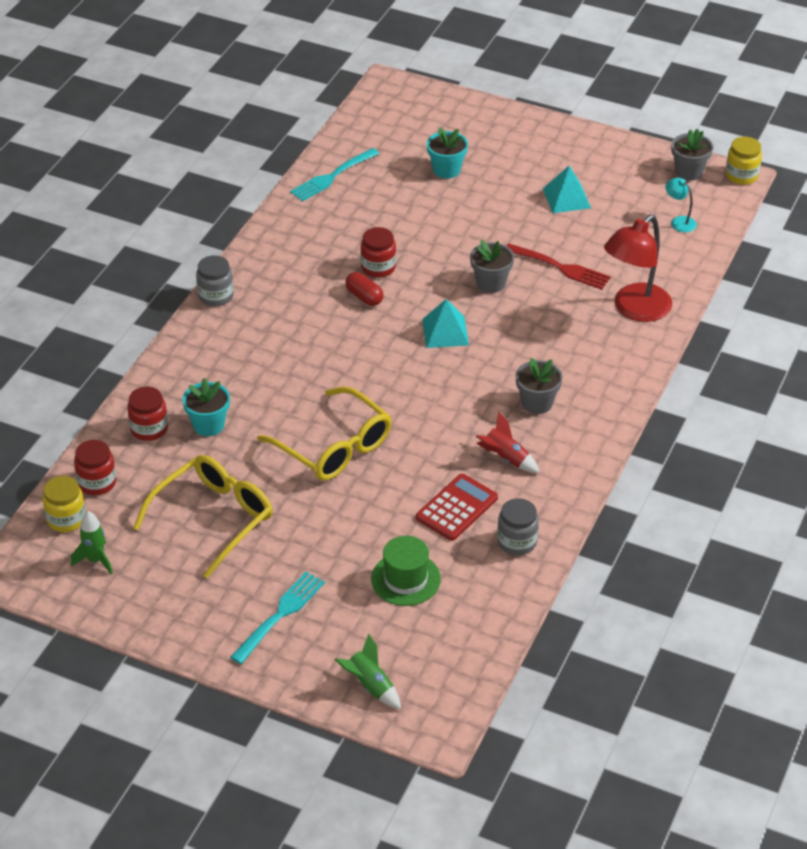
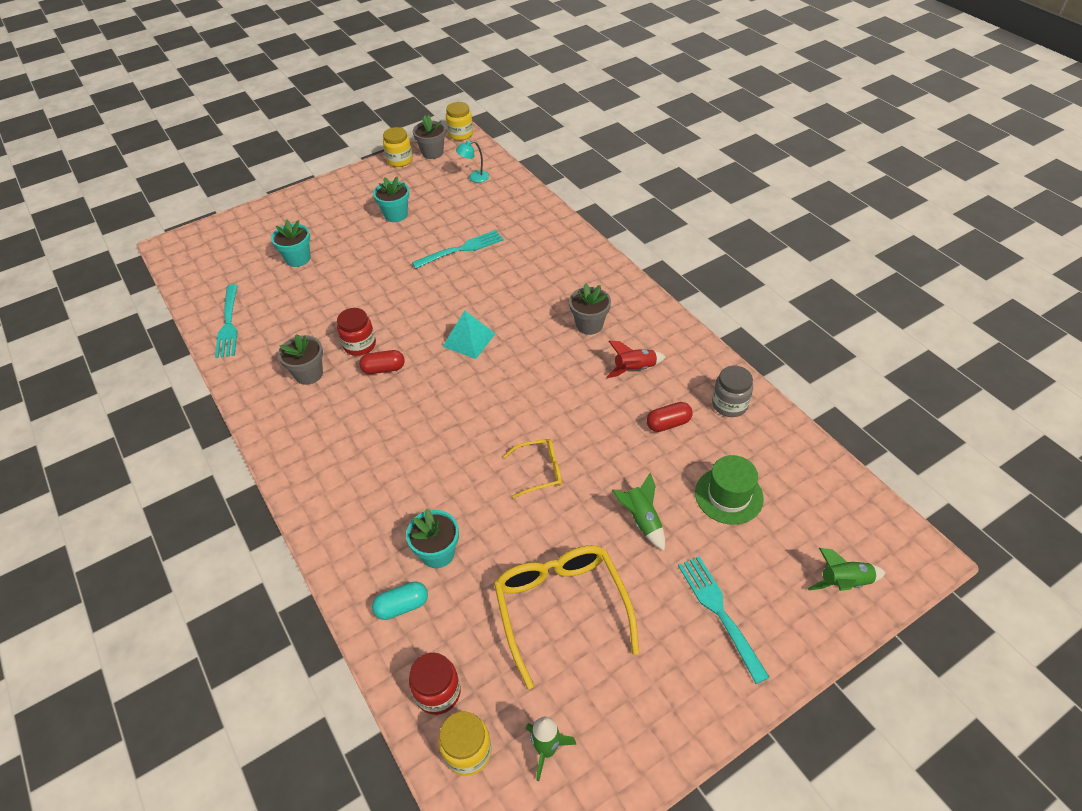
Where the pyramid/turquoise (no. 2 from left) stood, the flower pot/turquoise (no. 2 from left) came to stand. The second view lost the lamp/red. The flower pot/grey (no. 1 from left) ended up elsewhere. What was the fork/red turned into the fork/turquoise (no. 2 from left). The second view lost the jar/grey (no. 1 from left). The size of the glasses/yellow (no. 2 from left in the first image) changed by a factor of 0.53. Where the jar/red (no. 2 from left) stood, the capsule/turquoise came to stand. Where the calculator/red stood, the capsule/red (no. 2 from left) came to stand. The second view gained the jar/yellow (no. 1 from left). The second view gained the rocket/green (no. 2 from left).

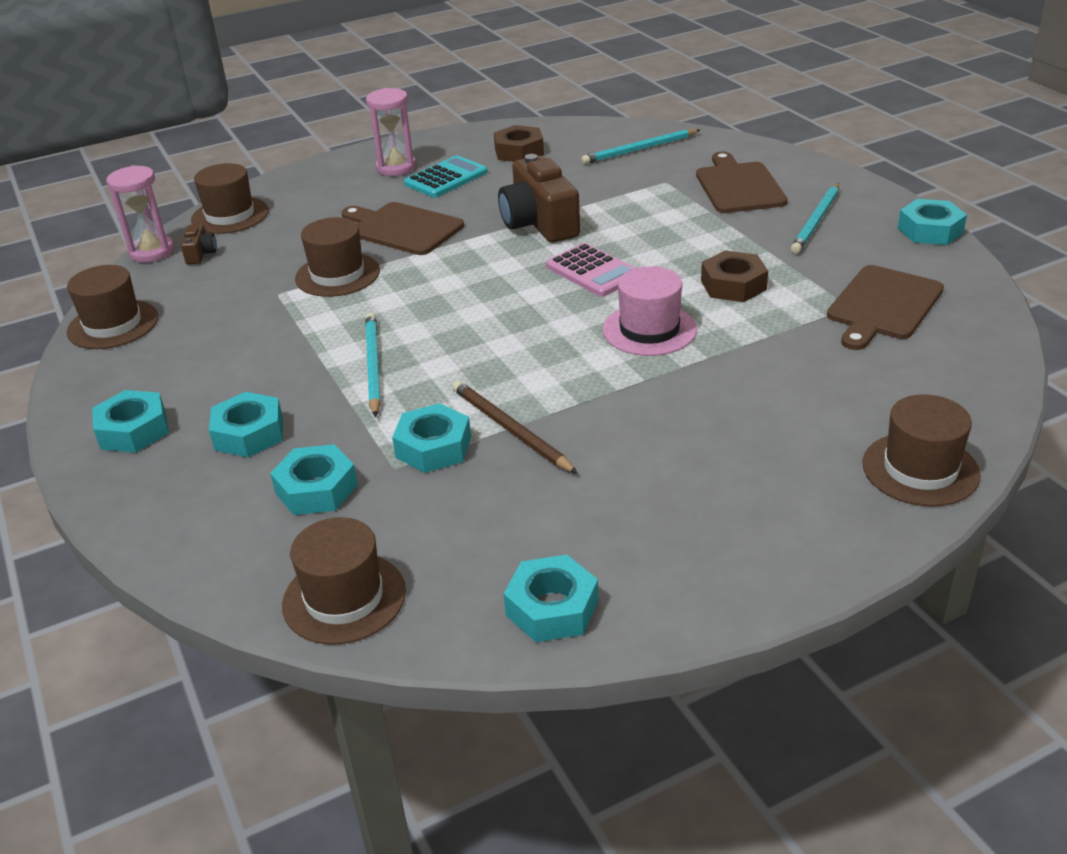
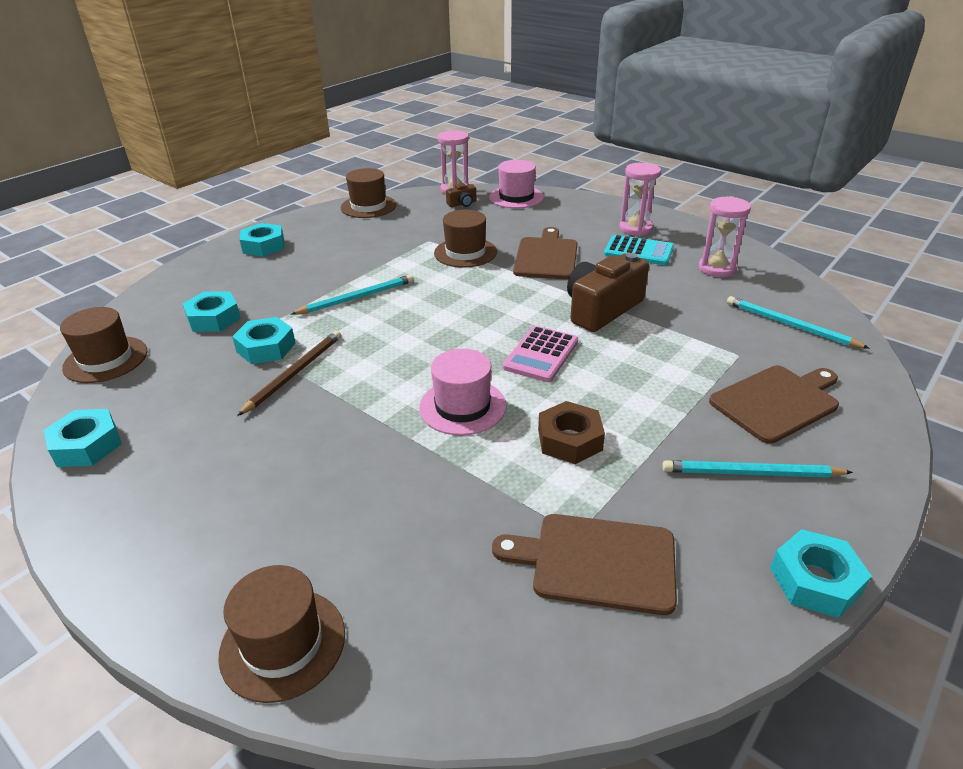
Where the nut/brown (no. 1 from left) stood, the hourglass/pink (no. 3 from left) came to stand. What was the hat/brown (no. 2 from left) turned into the hat/pink (no. 2 from left). The second view lost the nut/turquoise (no. 2 from left).

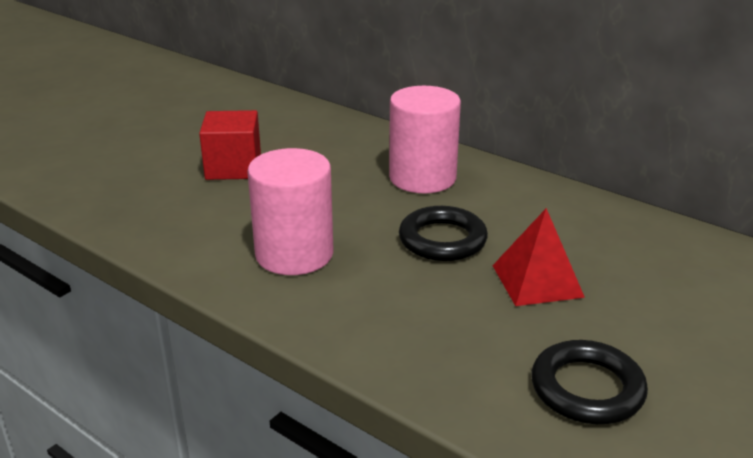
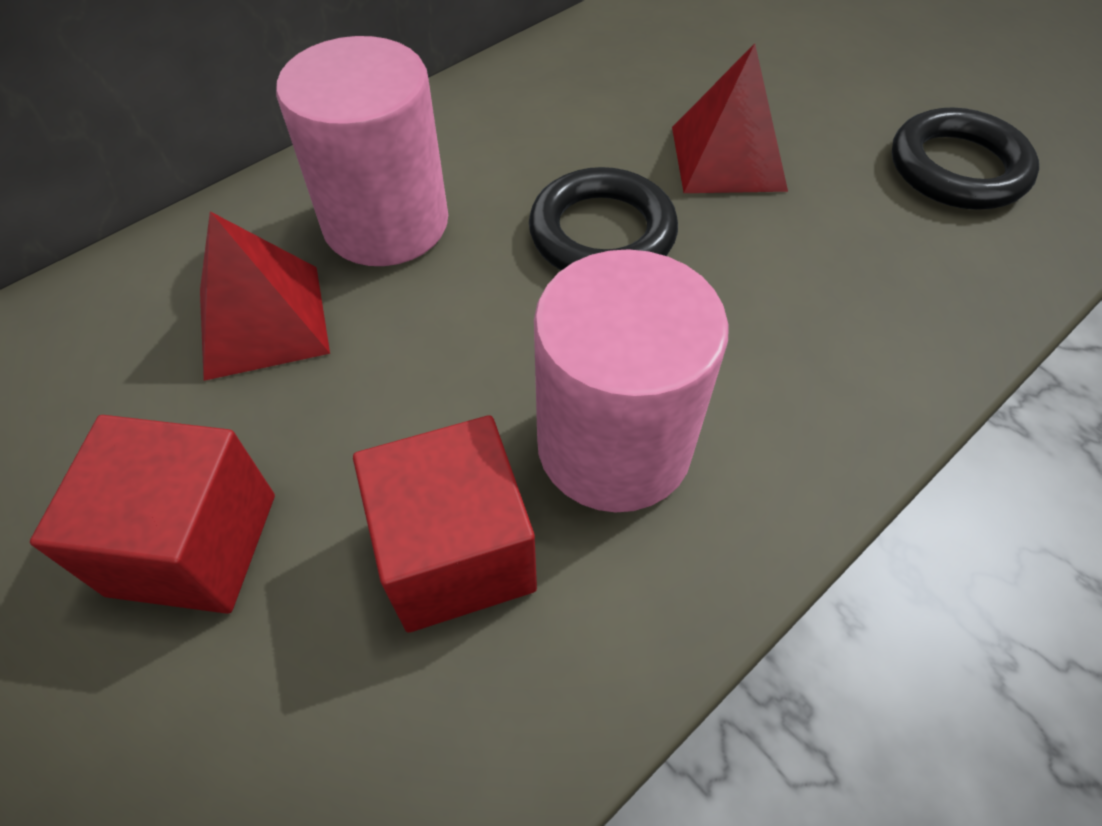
The second view gained the pyramid/red (no. 1 from left). The second view gained the cube/red (no. 2 from left).

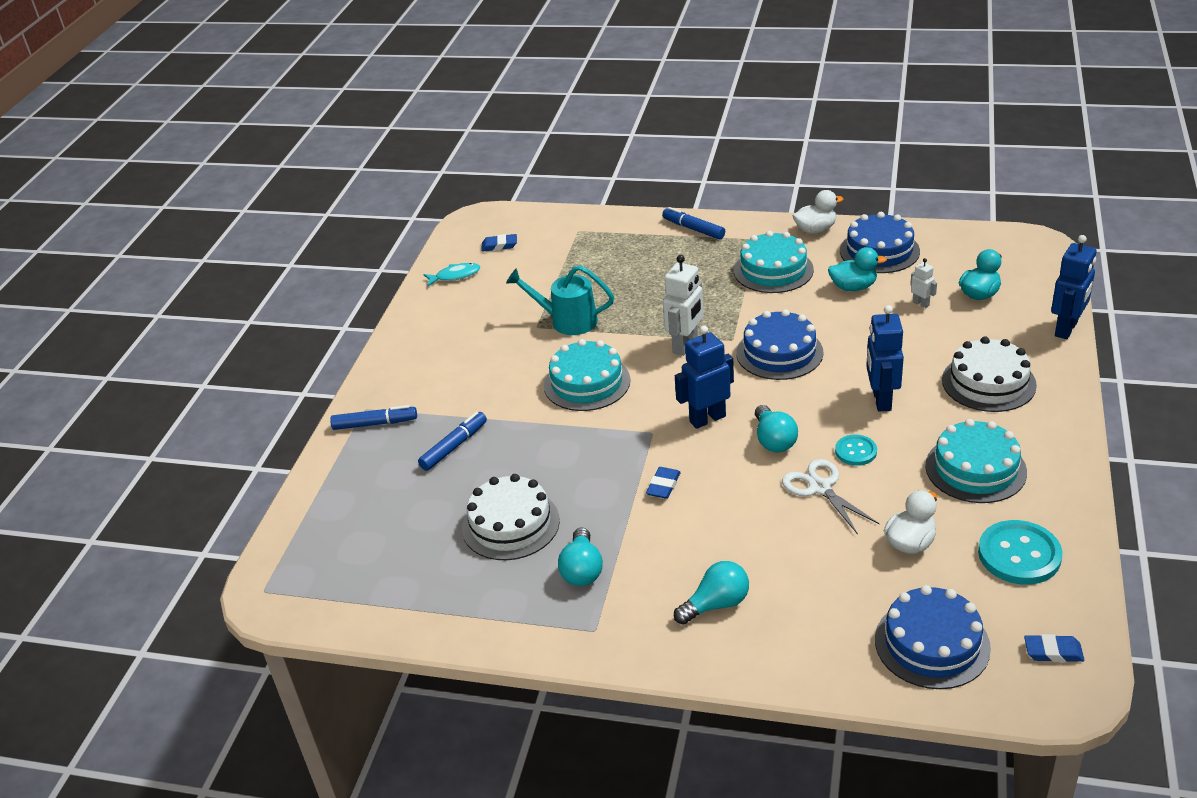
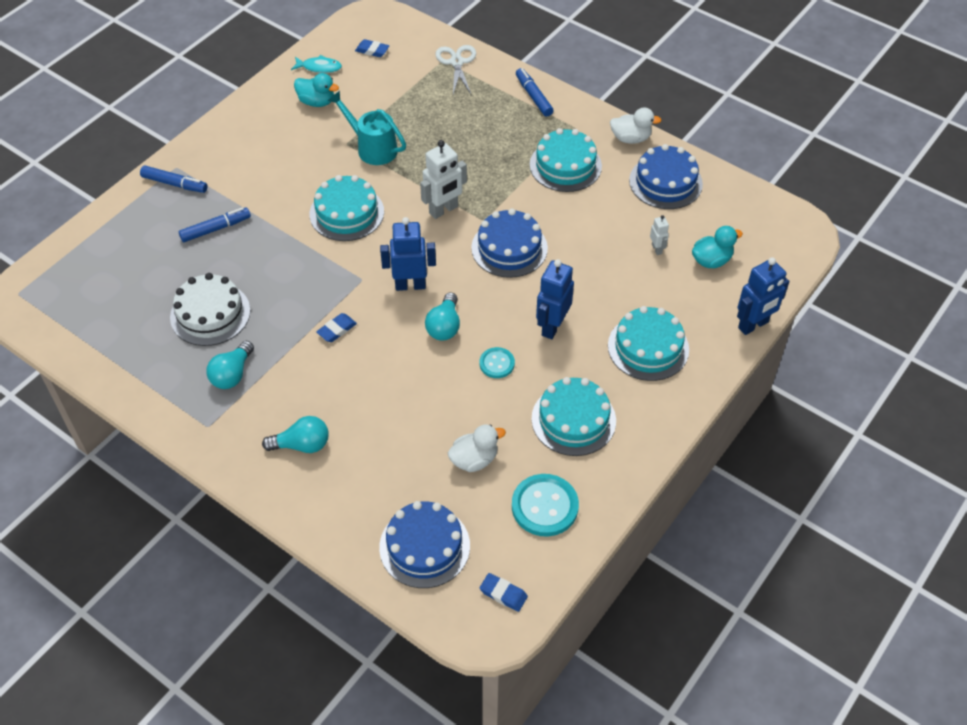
The duck/turquoise (no. 1 from left) ended up elsewhere. What was the cake/white (no. 2 from left) turned into the cake/turquoise (no. 4 from left). The scissors/white ended up elsewhere.

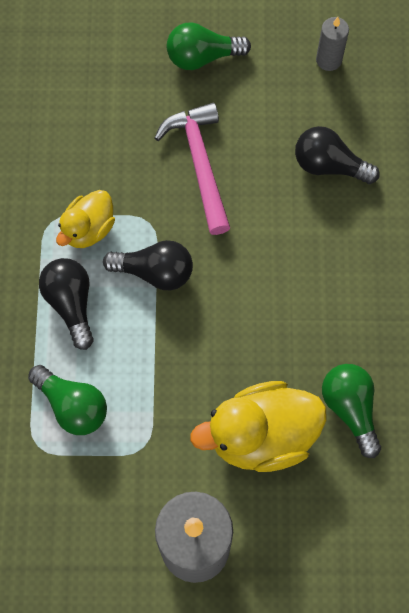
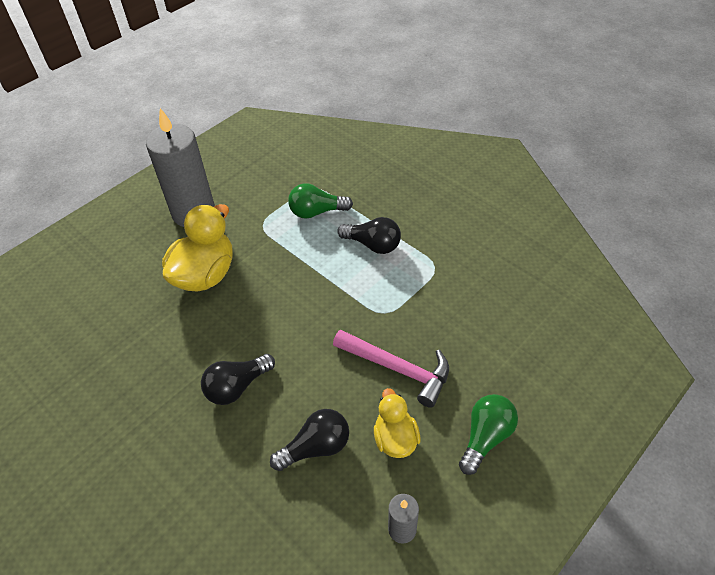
The duck/yellow (no. 1 from left in the first image) ended up elsewhere. The light bulb/black (no. 2 from left in the first image) ended up elsewhere. The second view lost the light bulb/green (no. 3 from left).

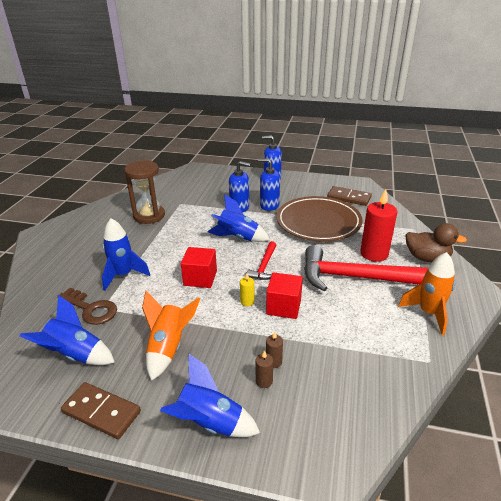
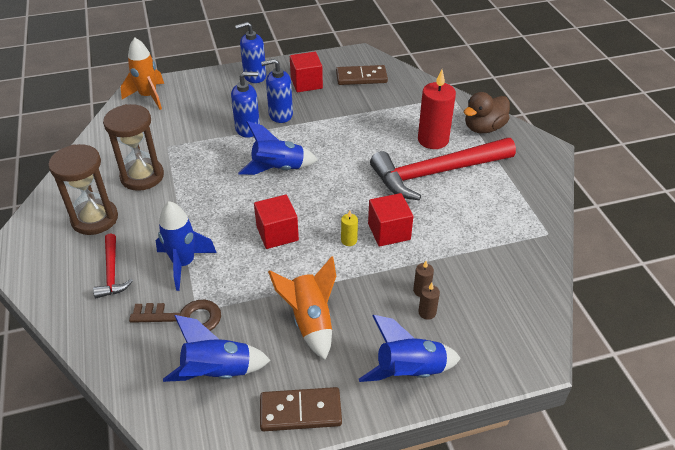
The second view lost the plate/brown. The duck/brown ended up facing another way, 150 degrees clockwise from before. The hammer/red (no. 1 from left) ended up elsewhere. The rocket/orange (no. 2 from left in the first image) ended up elsewhere. The second view gained the cube/red (no. 2 from left). The second view gained the hourglass/brown (no. 1 from left).

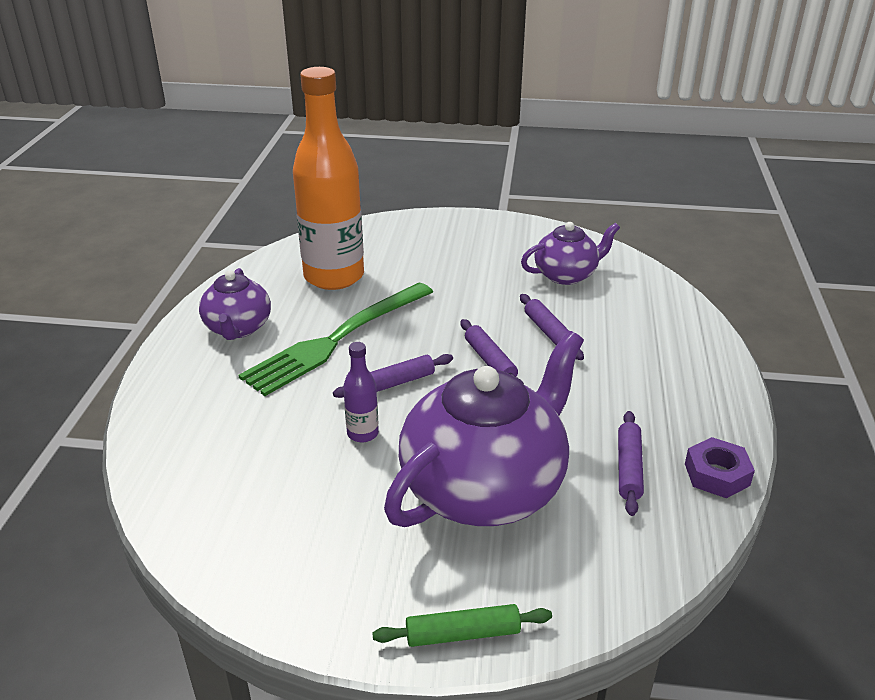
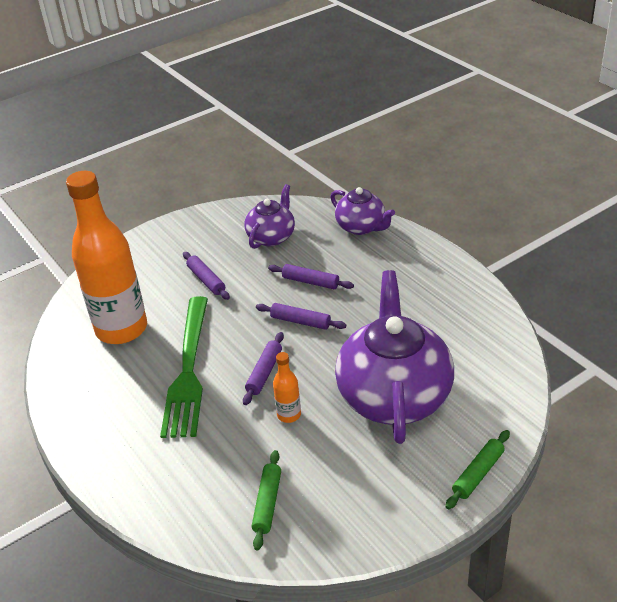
The teapot/purple (no. 1 from left in the first image) ended up elsewhere. What was the bottle/purple turned into the bottle/orange (no. 2 from left). The rolling pin/purple (no. 4 from left in the first image) ended up elsewhere. The second view lost the nut/purple. The second view gained the rolling pin/green (no. 1 from left).

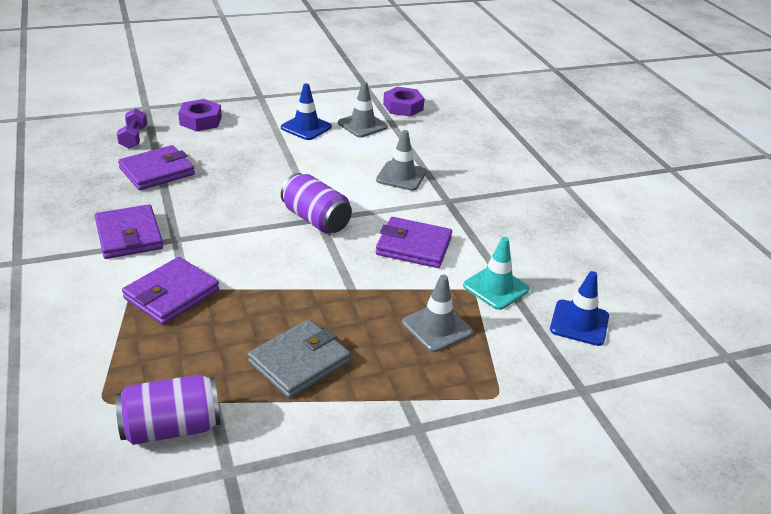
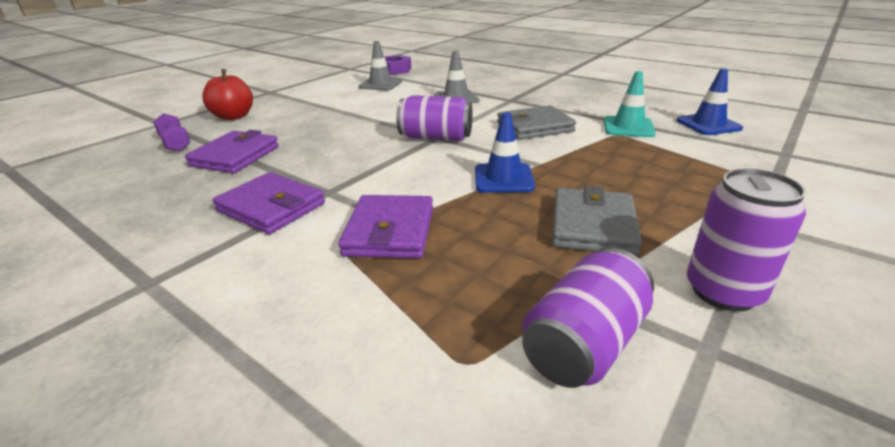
The traffic cone/blue (no. 1 from left) ended up elsewhere. Where the nut/purple (no. 1 from left) stood, the apple/red came to stand. What was the wallet/purple (no. 4 from left) turned into the wallet/grey (no. 1 from left). The second view lost the traffic cone/grey (no. 3 from left). The second view gained the can/purple (no. 3 from left).

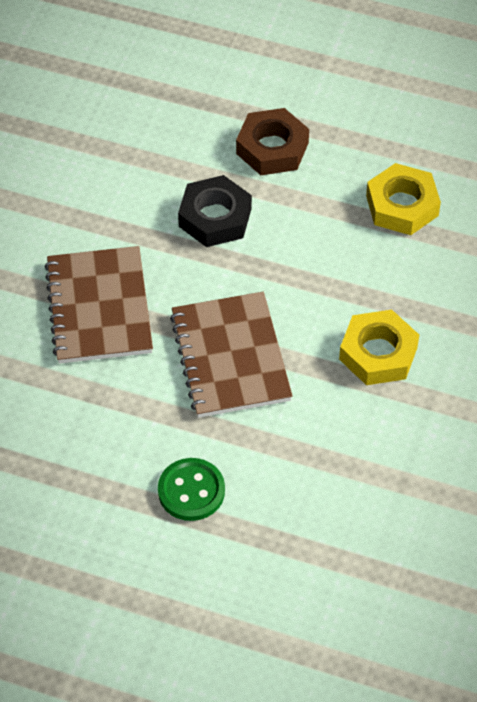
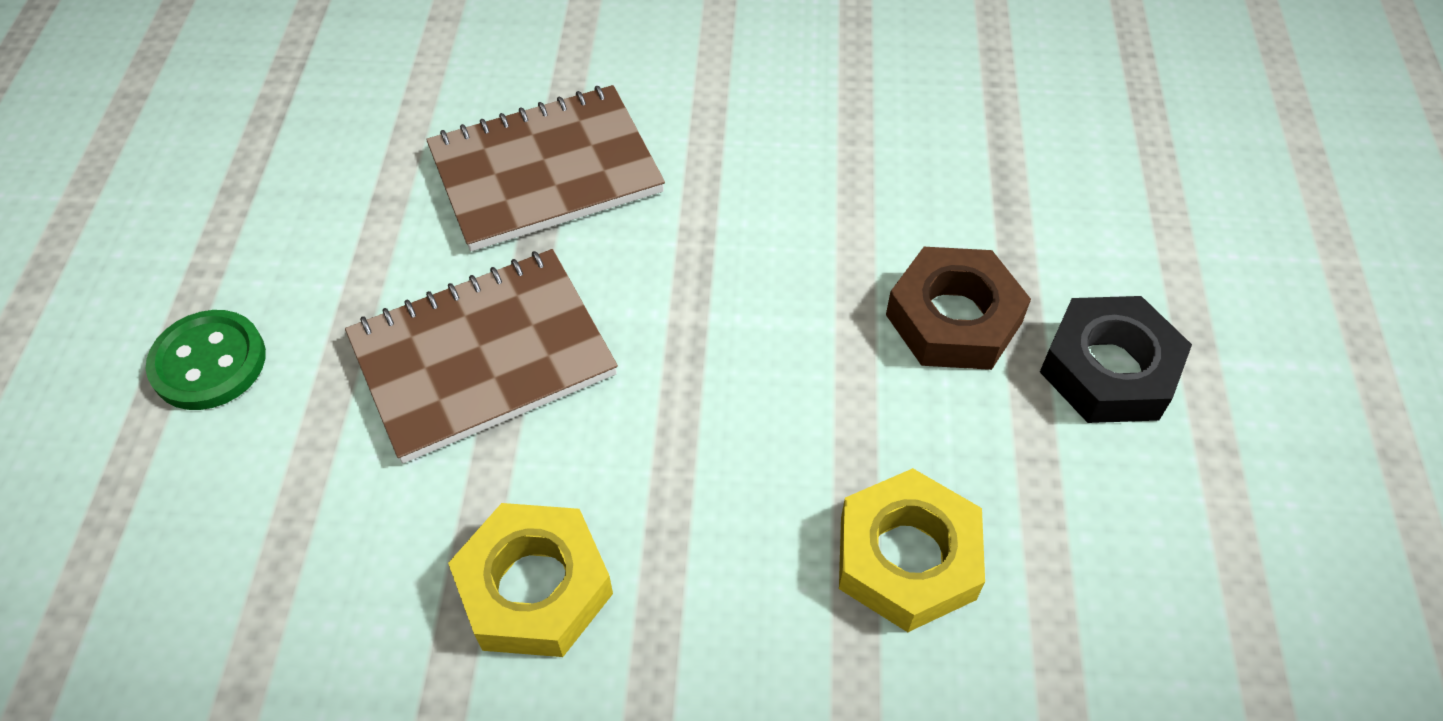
The nut/black ended up elsewhere.

